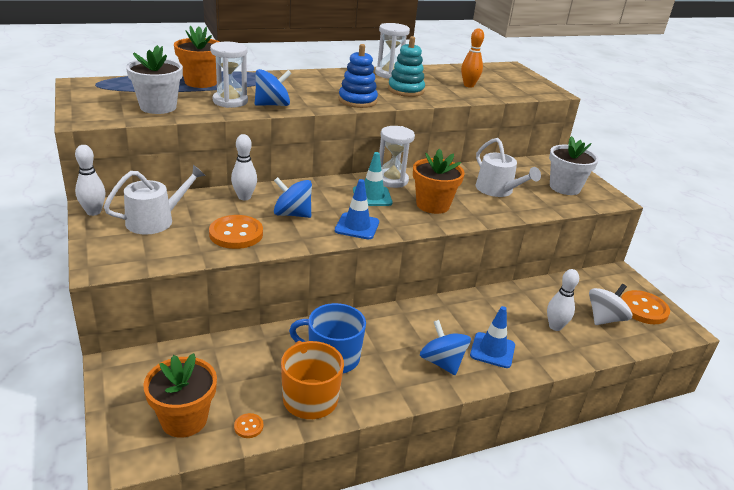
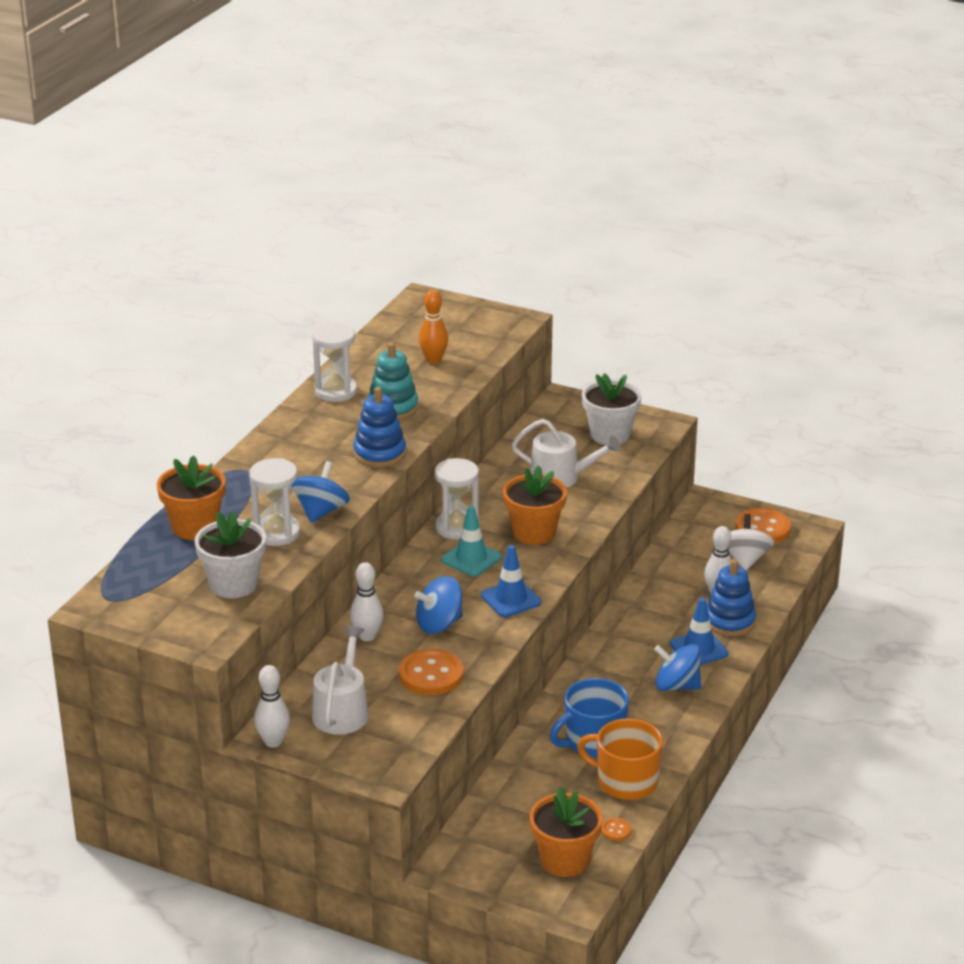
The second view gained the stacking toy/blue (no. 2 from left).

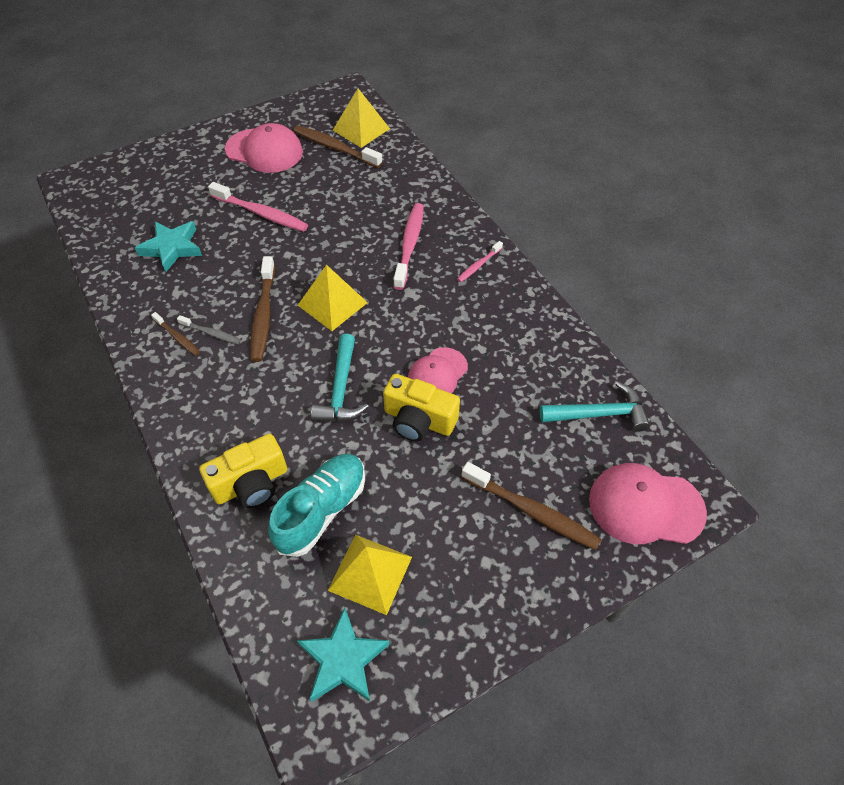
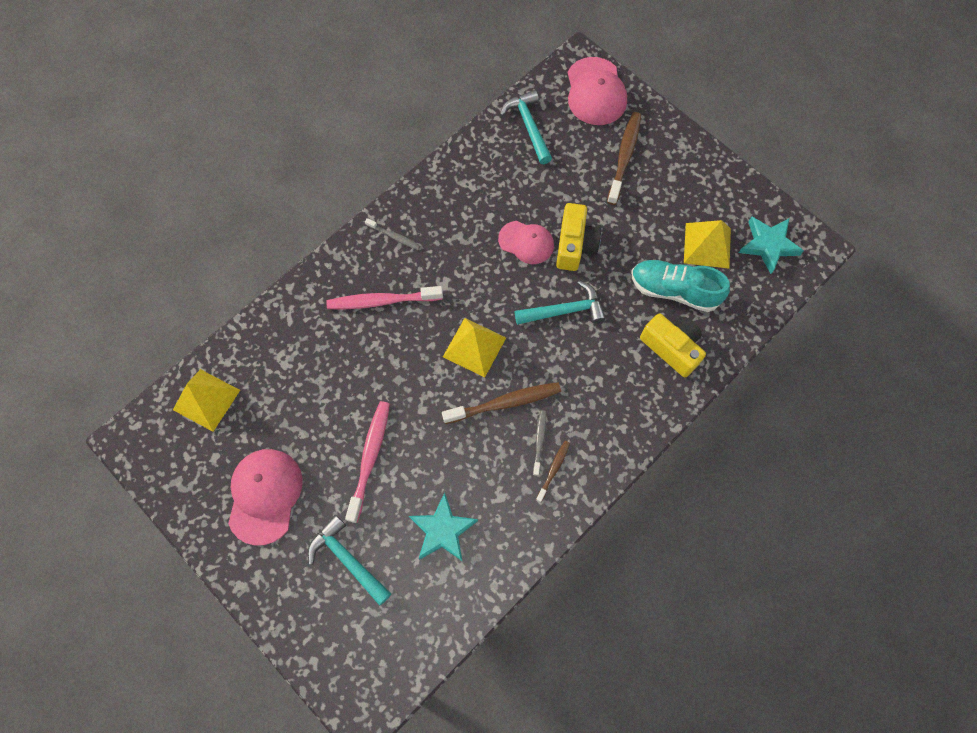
The second view lost the toothbrush/brown (no. 3 from left). What was the toothbrush/pink (no. 3 from left) turned into the toothbrush/grey (no. 1 from left). The second view gained the hammer/turquoise (no. 1 from left).

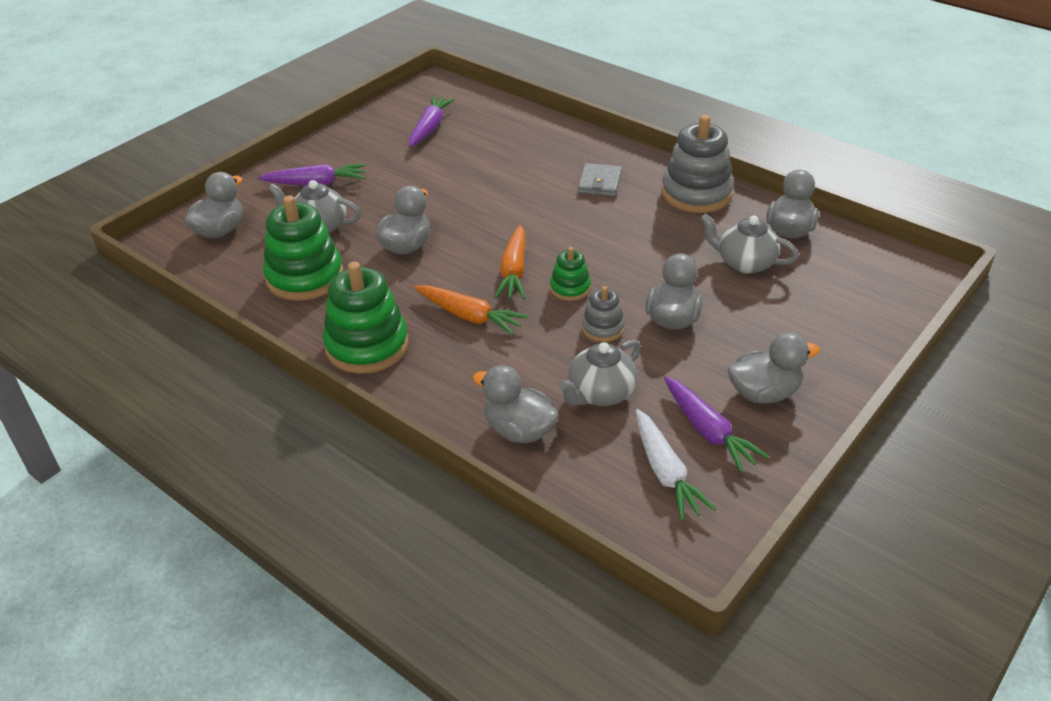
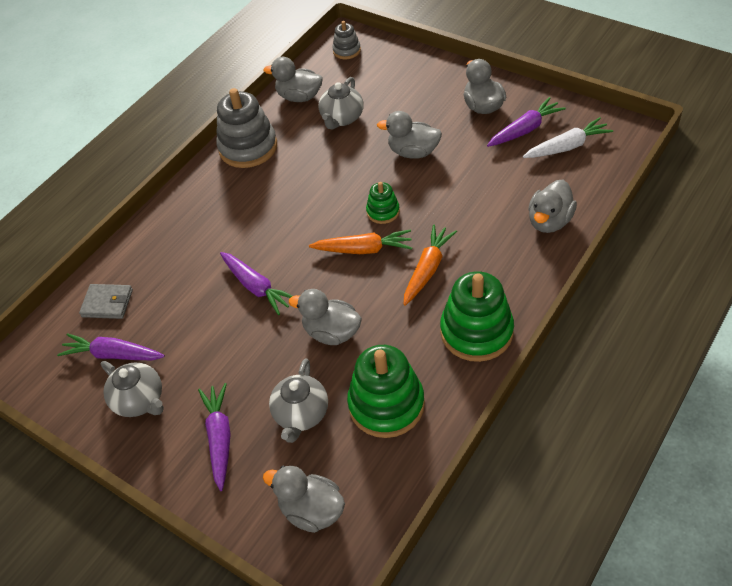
The wallet/grey ended up elsewhere. The stacking toy/grey (no. 1 from left in the first image) ended up elsewhere. The teapot/grey (no. 2 from left in the first image) ended up elsewhere. The second view gained the carrot/purple (no. 3 from left).

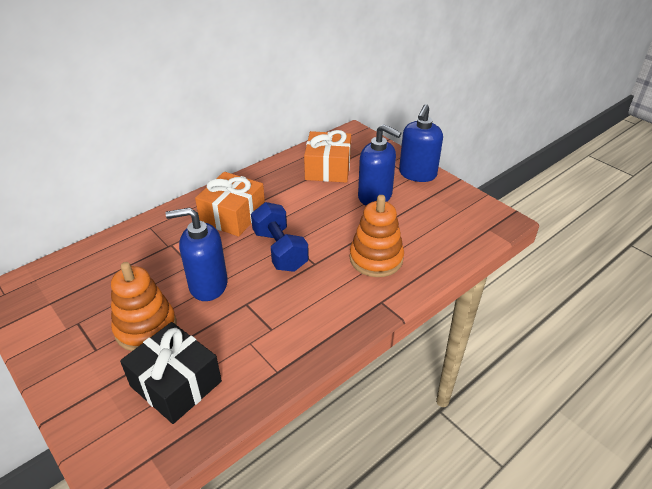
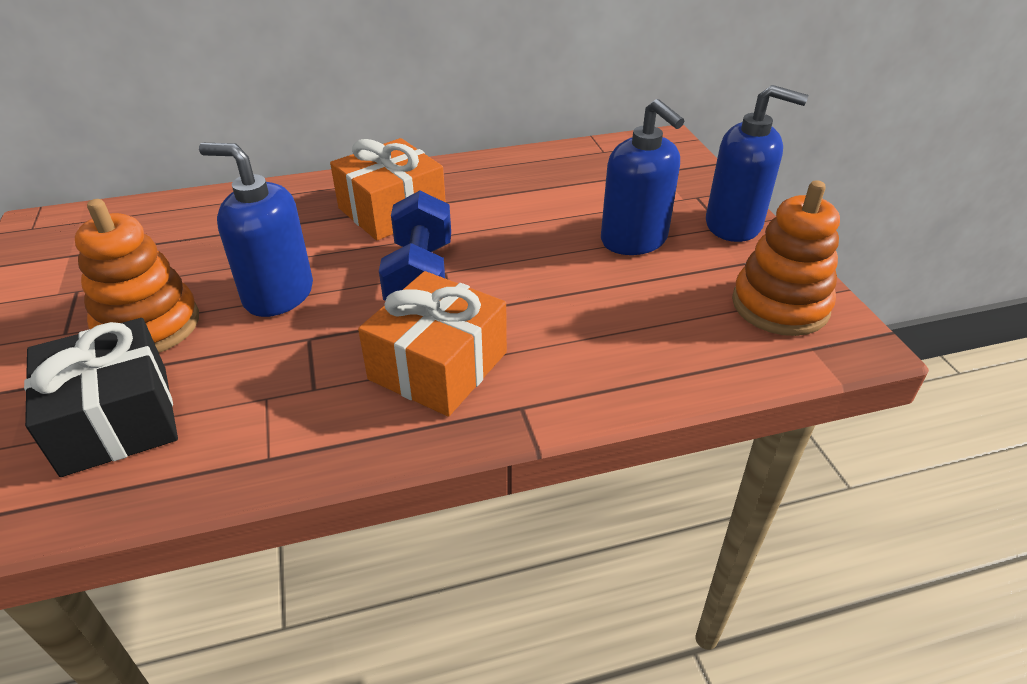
The soap dispenser/blue (no. 3 from left) ended up facing another way, 120 degrees counterclockwise from before. The gift/orange (no. 2 from left) ended up elsewhere. The stacking toy/orange (no. 2 from left) ended up elsewhere.

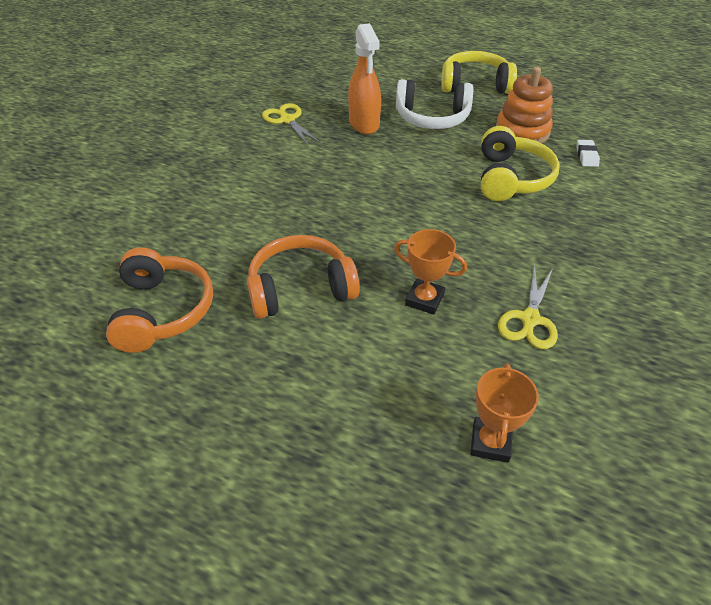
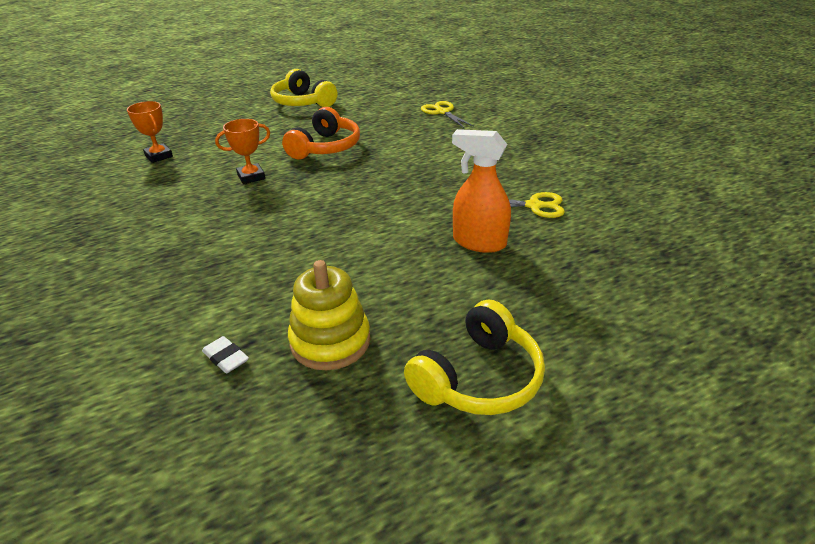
What was the stacking toy/orange turned into the stacking toy/yellow. The second view lost the headphones/white. The headphones/yellow (no. 2 from left in the first image) ended up elsewhere. The second view lost the headphones/orange (no. 1 from left). The scissors/yellow (no. 2 from left in the first image) ended up elsewhere.

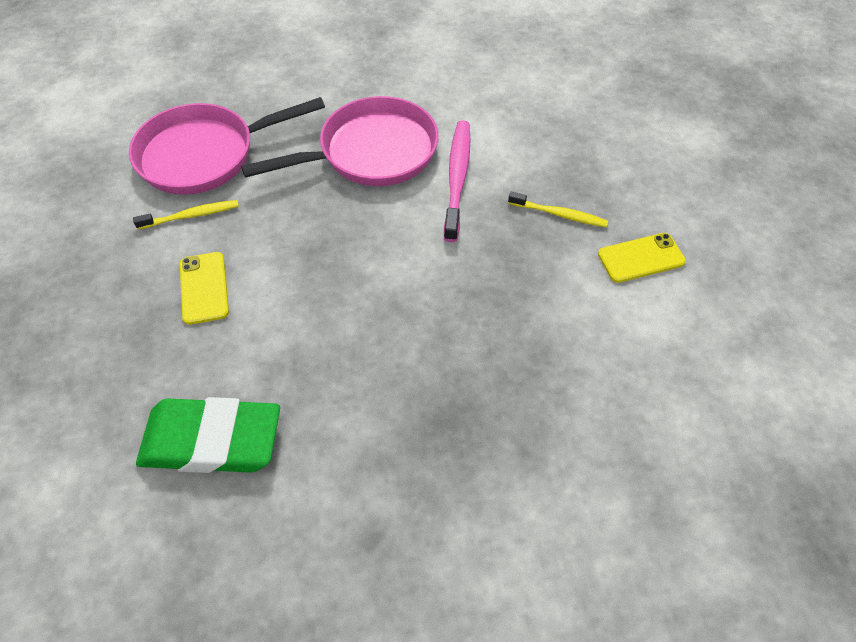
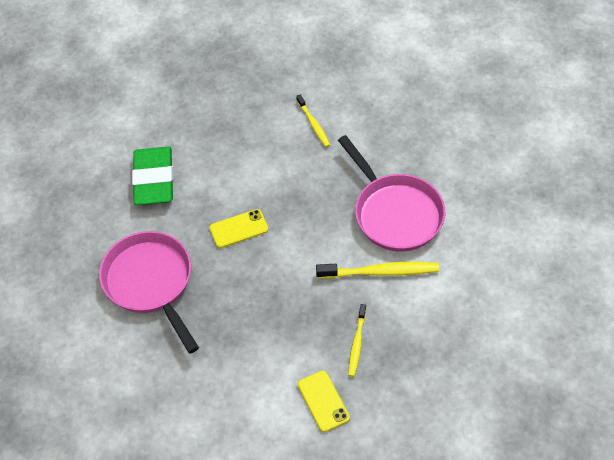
The pan/pink (no. 1 from left) ended up elsewhere. What was the toothbrush/pink turned into the toothbrush/yellow (no. 3 from left). The phone/yellow (no. 1 from left) ended up elsewhere.

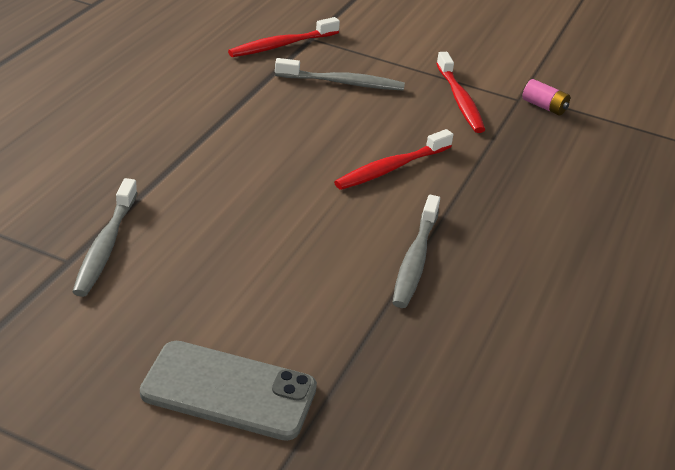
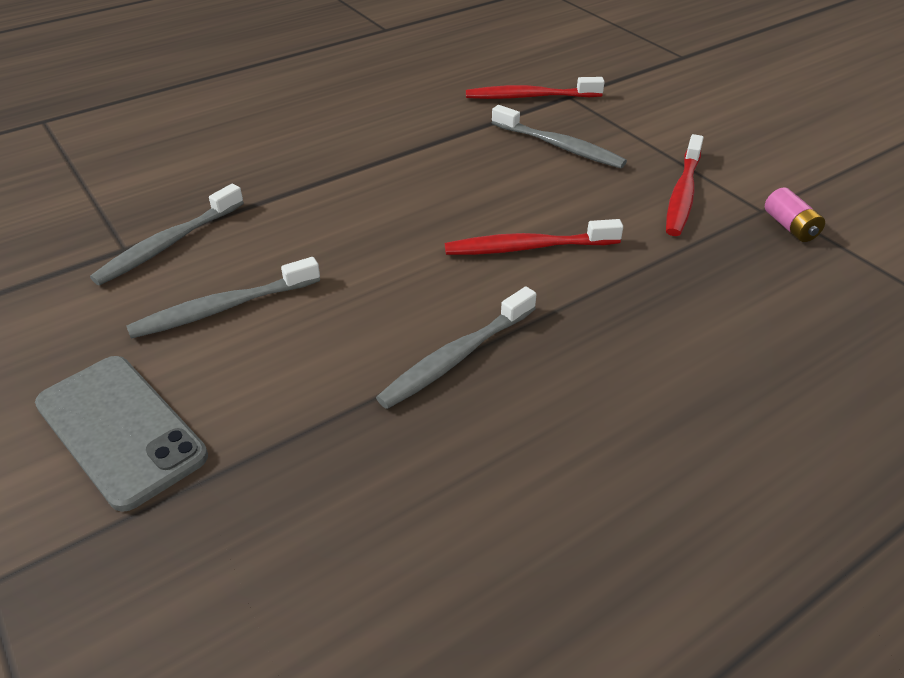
The second view gained the toothbrush/grey (no. 2 from left).

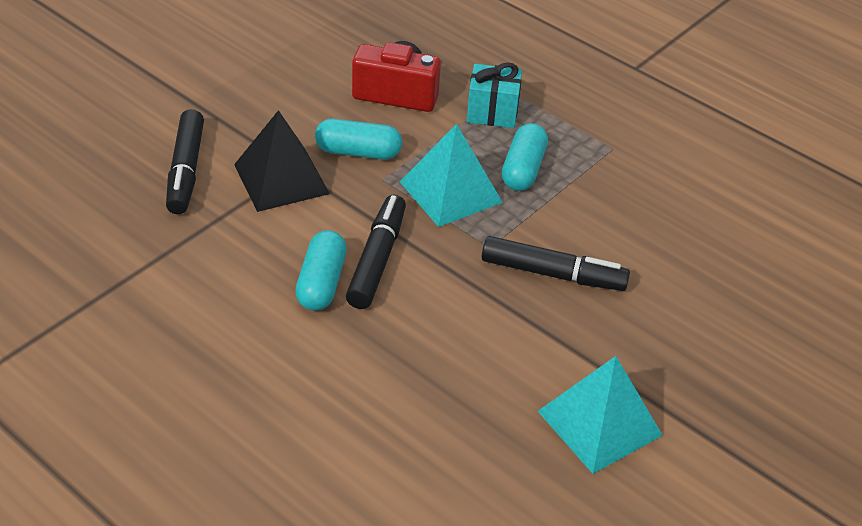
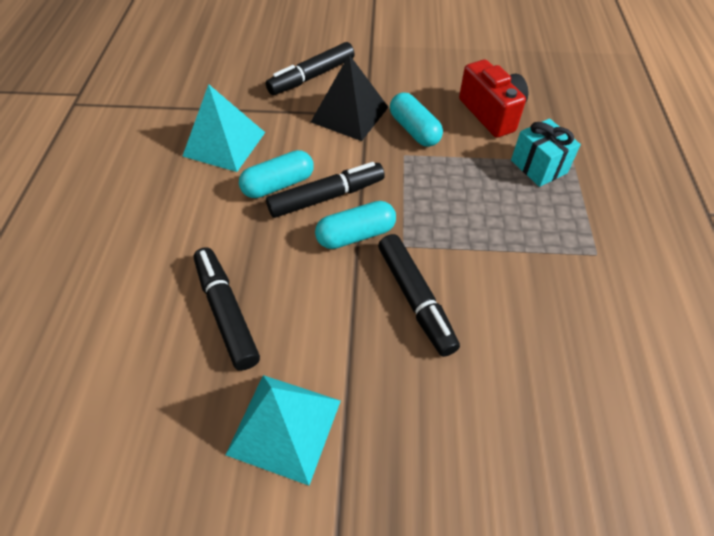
The capsule/turquoise (no. 3 from left in the first image) ended up elsewhere. The pyramid/turquoise (no. 1 from left) ended up elsewhere. The second view gained the marker/black (no. 1 from left).

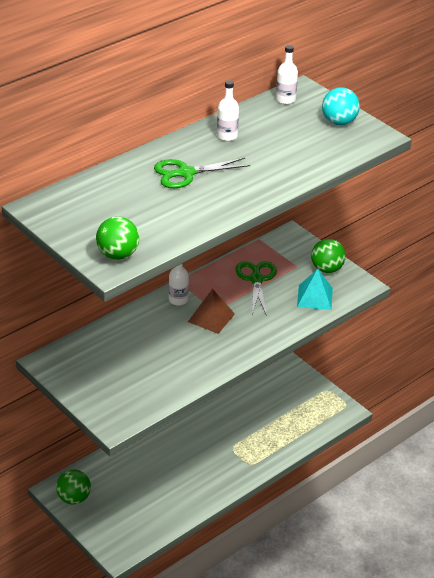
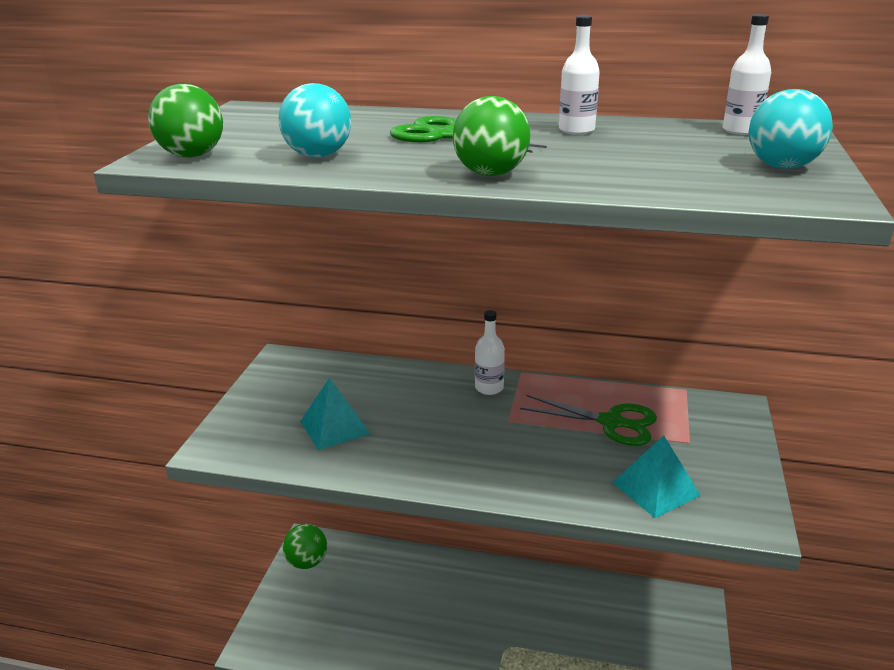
The ball/green (no. 3 from left) ended up elsewhere. The scissors/green (no. 2 from left) ended up facing another way, 60 degrees clockwise from before. The second view lost the pyramid/brown. The second view gained the ball/turquoise (no. 1 from left). The second view gained the pyramid/turquoise (no. 1 from left).

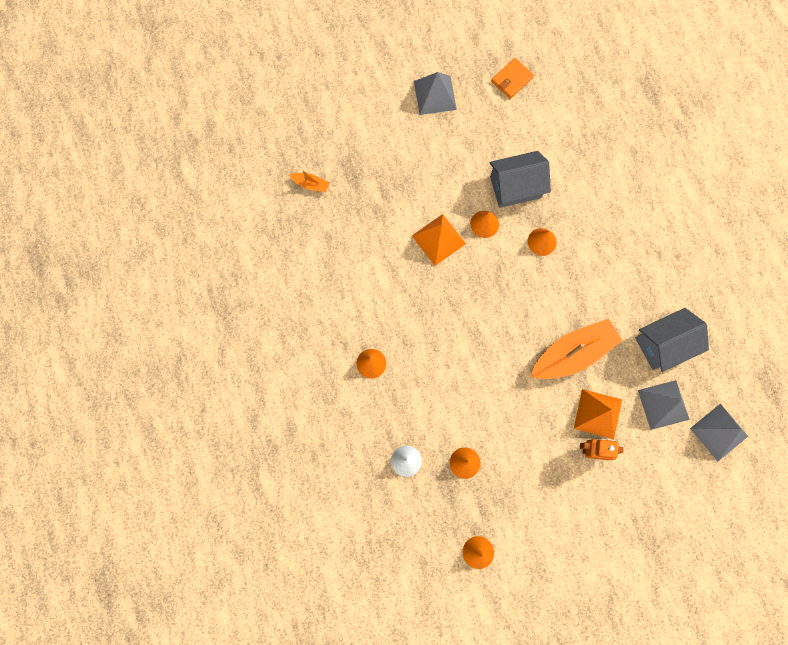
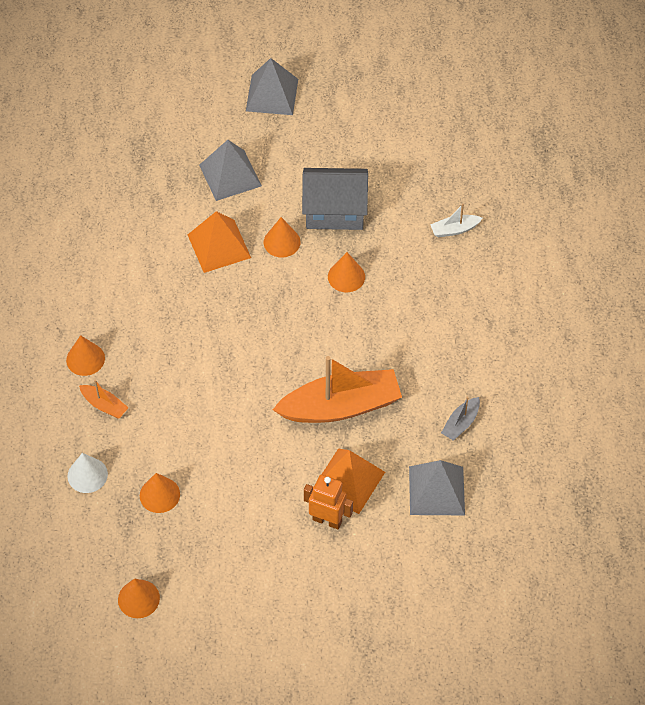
The second view lost the wallet/orange. The boat/orange (no. 1 from left) ended up elsewhere. Where the house/grey (no. 2 from left) stood, the boat/grey came to stand. The pyramid/grey (no. 3 from left in the first image) ended up elsewhere. The second view gained the boat/white.

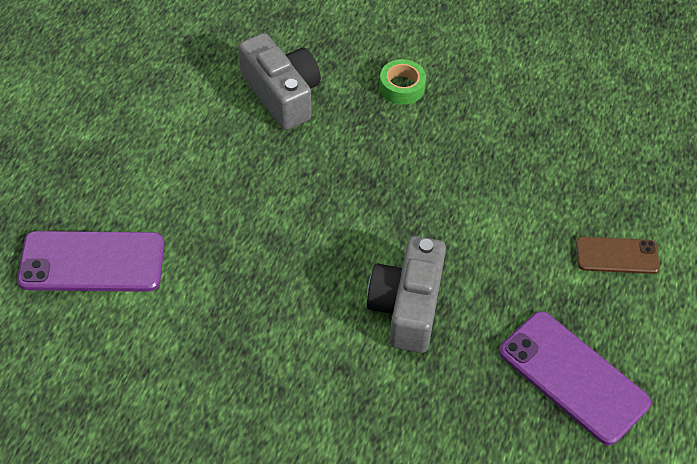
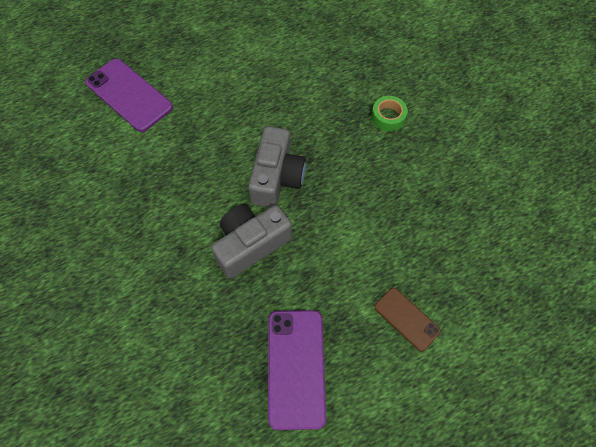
The camera/grey (no. 1 from left in the first image) ended up elsewhere.

